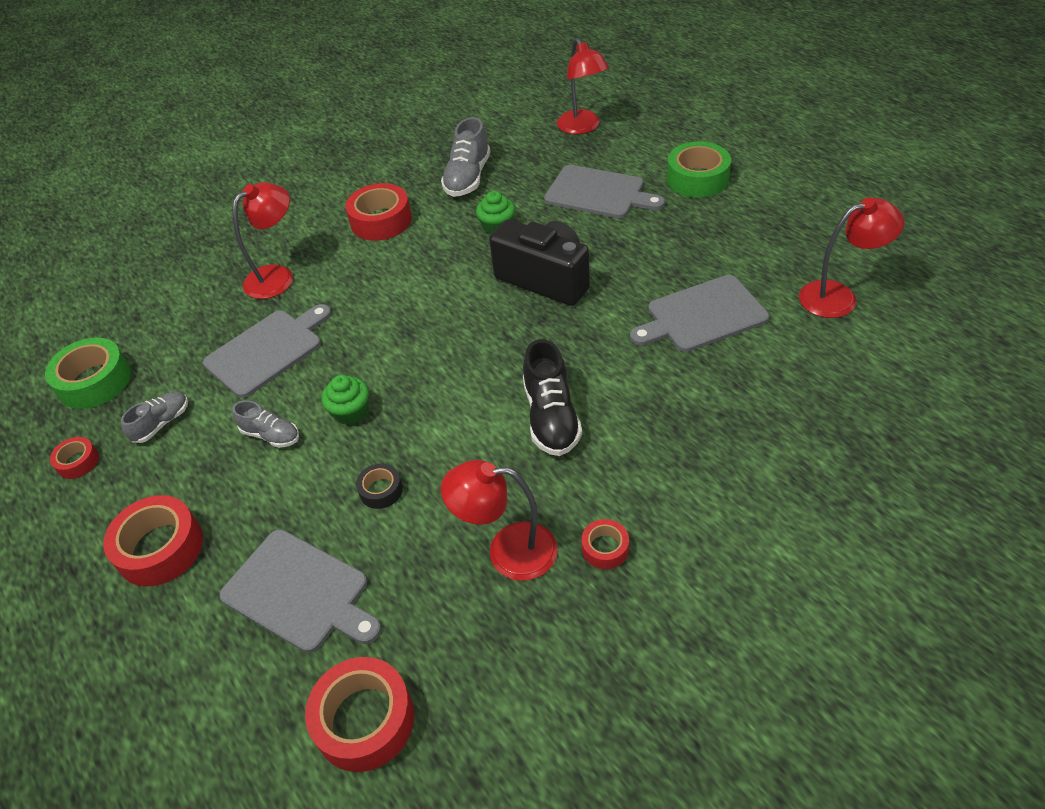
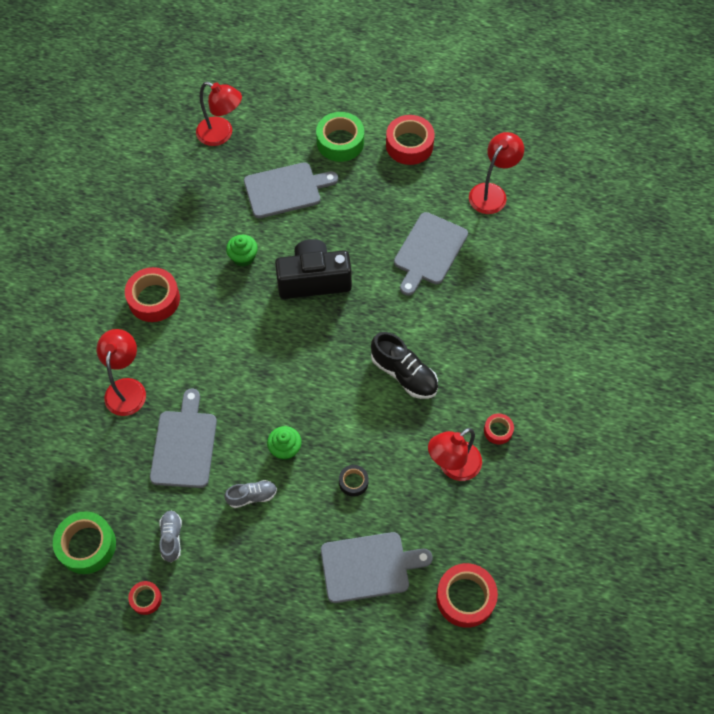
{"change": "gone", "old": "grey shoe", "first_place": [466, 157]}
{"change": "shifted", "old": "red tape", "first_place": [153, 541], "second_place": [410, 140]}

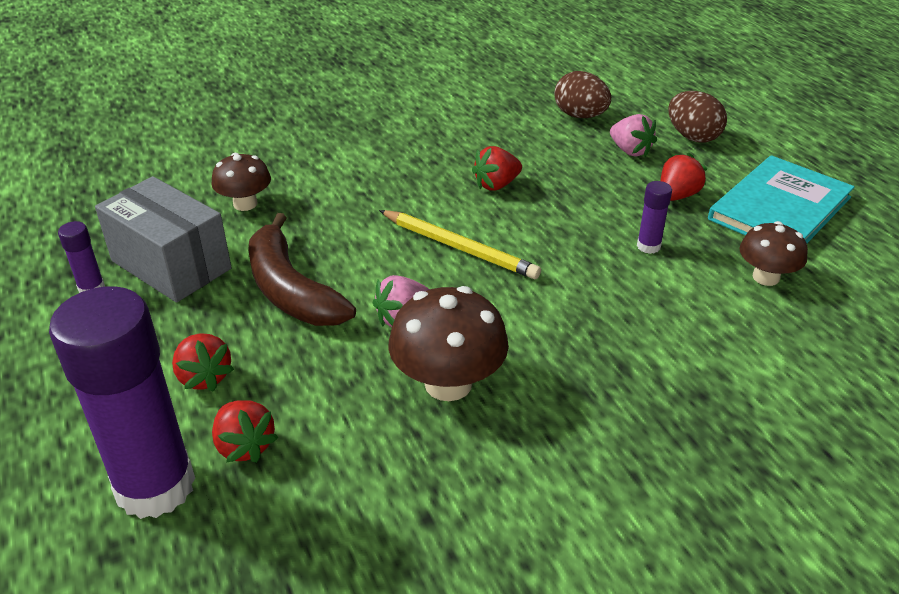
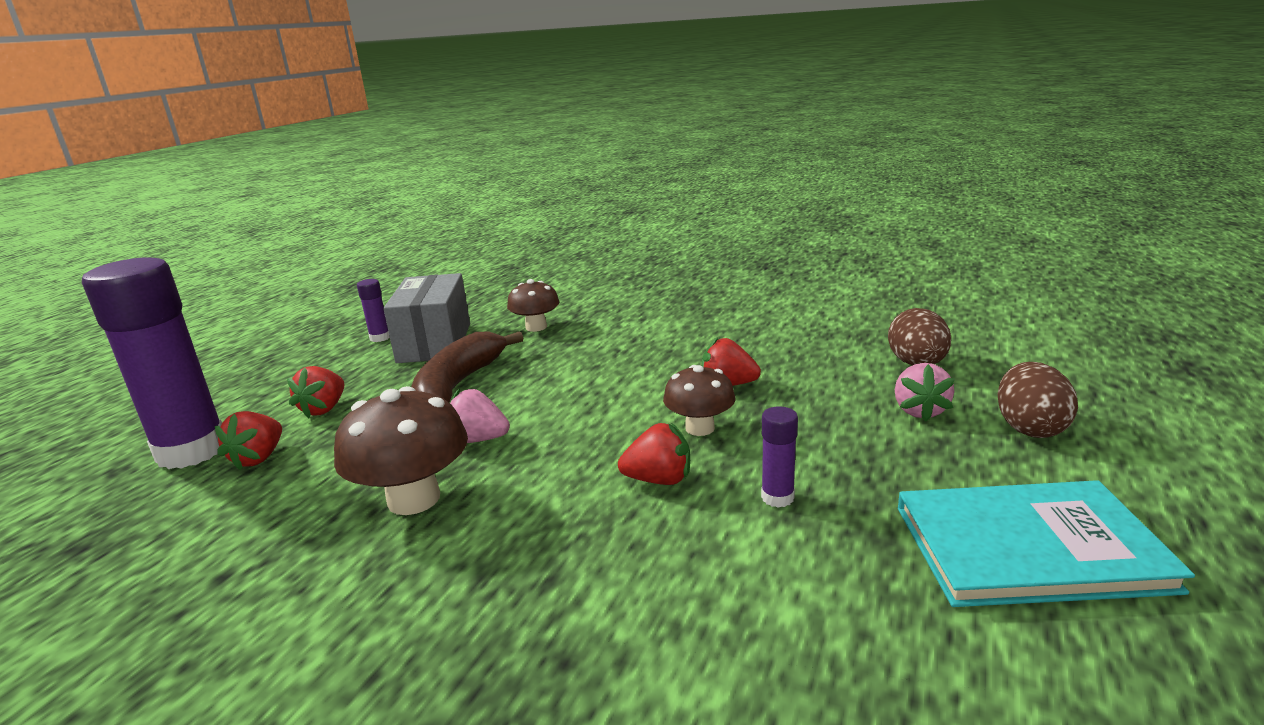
{"change": "shifted", "old": "red strawberry", "first_place": [683, 177], "second_place": [654, 454]}
{"change": "gone", "old": "yellow pencil", "first_place": [460, 244]}
{"change": "shifted", "old": "brown mushroom", "first_place": [773, 253], "second_place": [699, 400]}

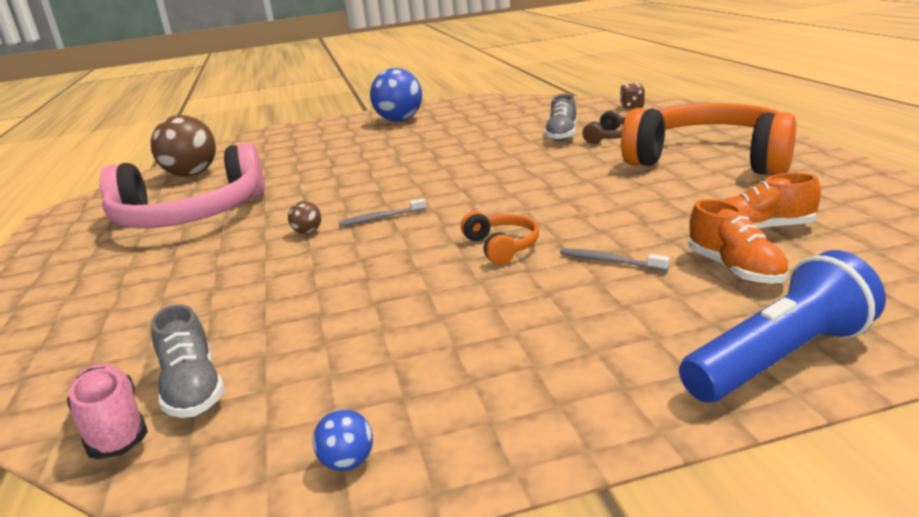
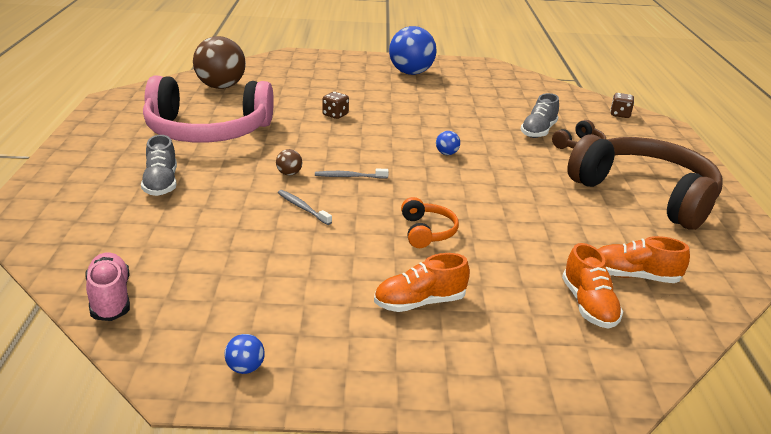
{"change": "repainted", "old": "orange headphones", "new": "brown headphones", "first_place": [708, 139], "second_place": [645, 182]}
{"change": "shifted", "old": "grey toothbrush", "first_place": [615, 260], "second_place": [305, 207]}
{"change": "gone", "old": "blue flashlight", "first_place": [782, 326]}
{"change": "shifted", "old": "grey shoe", "first_place": [188, 361], "second_place": [159, 165]}
{"change": "new", "new": "brown dice", "second_place": [335, 105]}
{"change": "new", "new": "blue ball", "second_place": [448, 143]}
{"change": "new", "new": "orange shoe", "second_place": [422, 282]}

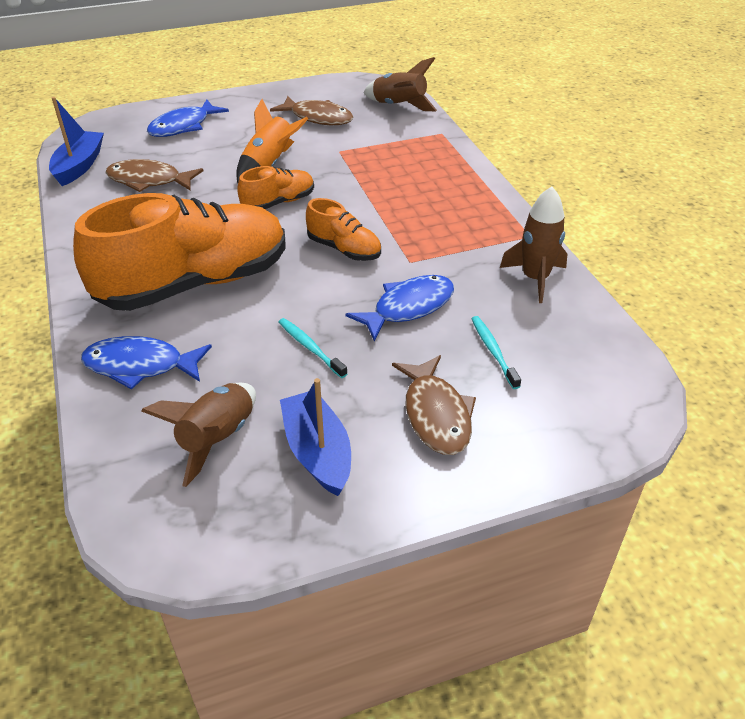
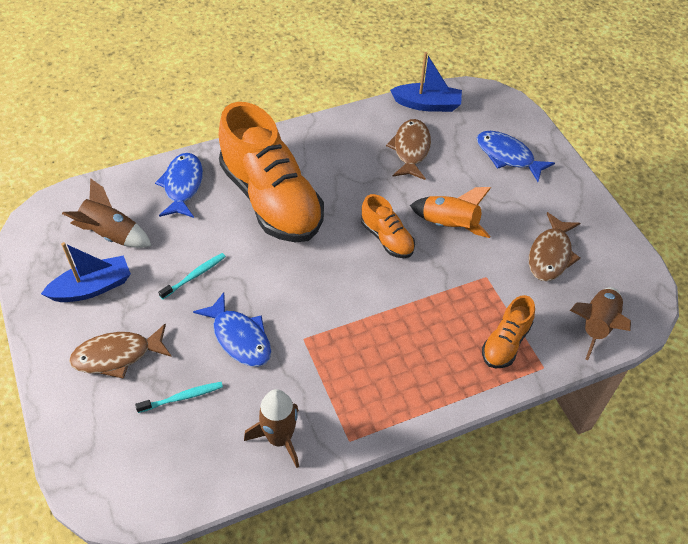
{"change": "shifted", "old": "orange shoe", "first_place": [343, 229], "second_place": [508, 331]}

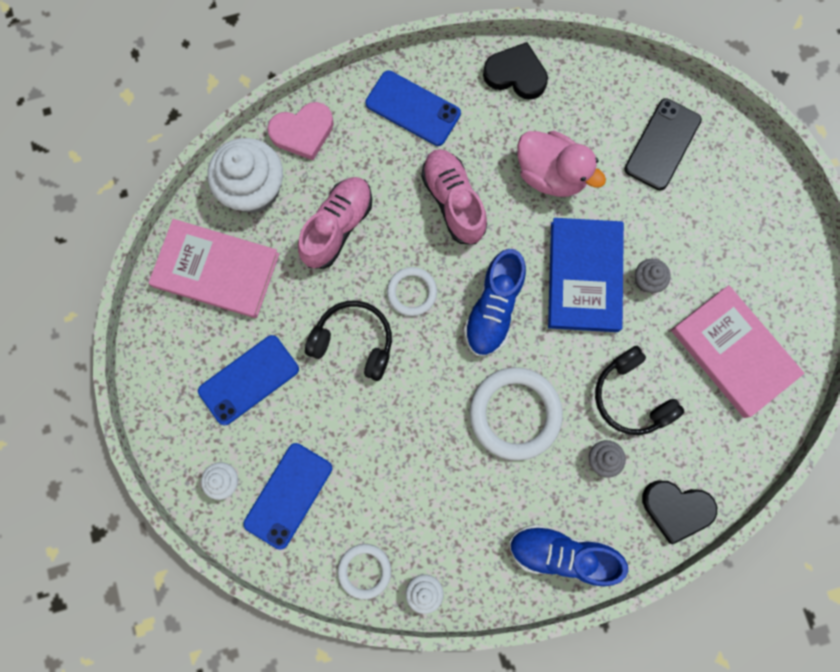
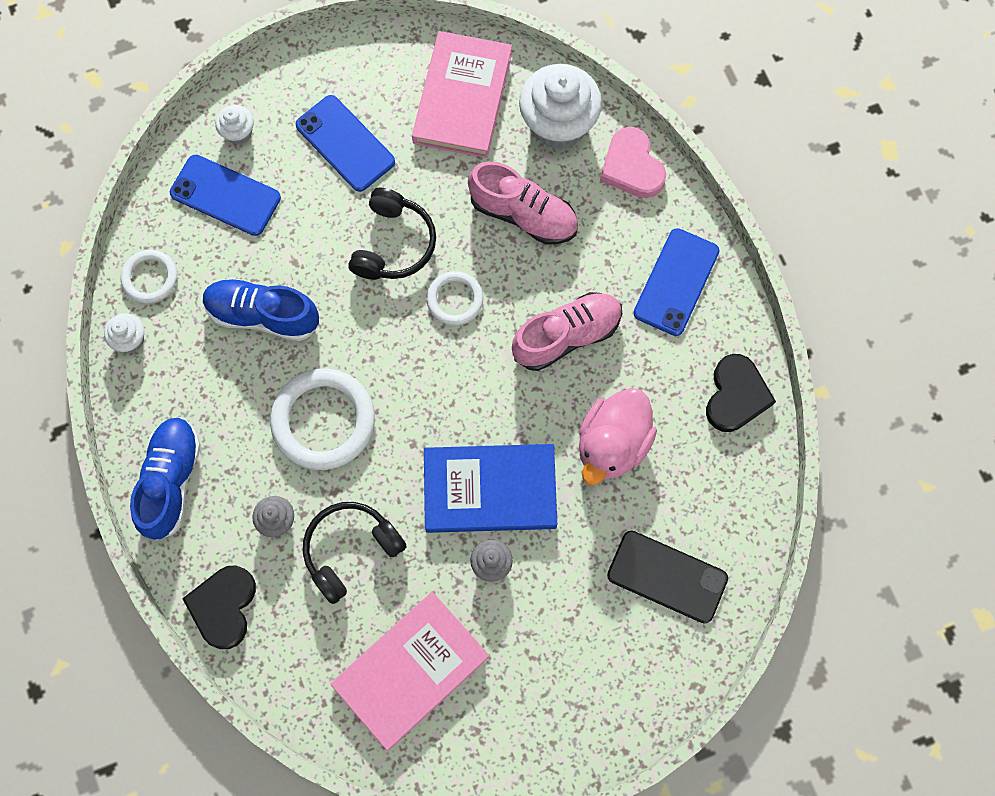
{"change": "shifted", "old": "blue shoe", "first_place": [495, 302], "second_place": [261, 309]}

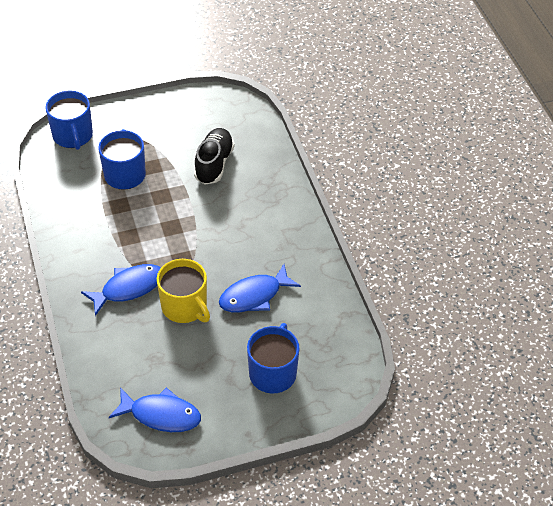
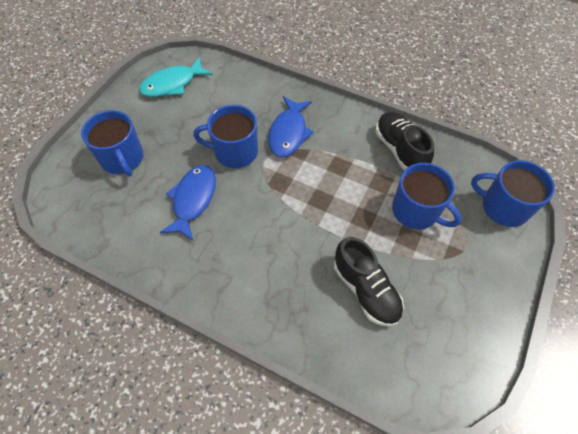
{"change": "repainted", "old": "yellow mug", "new": "blue mug", "first_place": [183, 291], "second_place": [225, 136]}
{"change": "repainted", "old": "blue fish", "new": "turquoise fish", "first_place": [155, 409], "second_place": [176, 77]}
{"change": "new", "new": "black shoe", "second_place": [404, 141]}

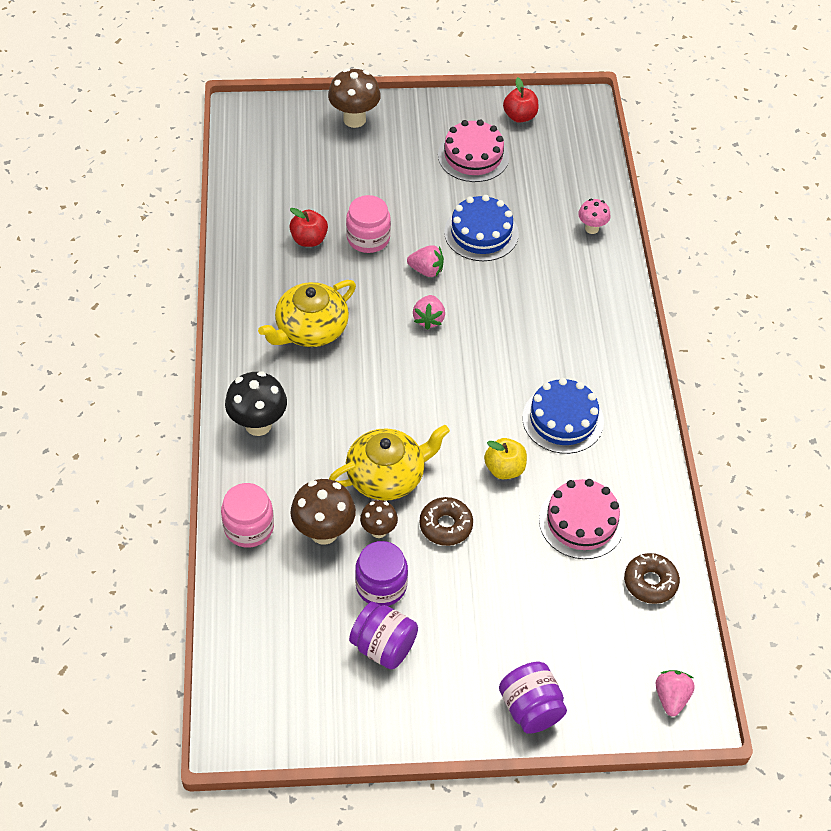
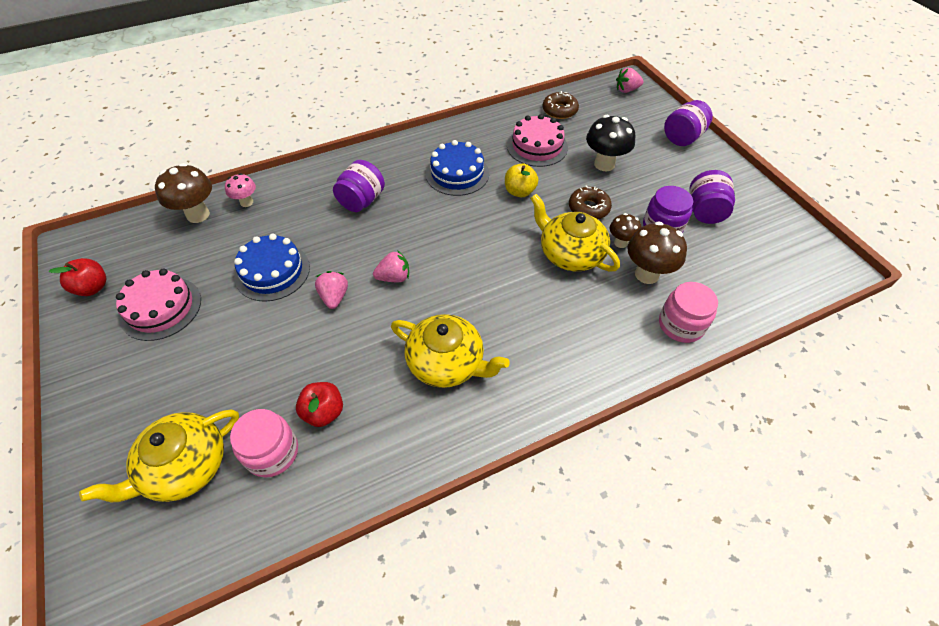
{"change": "shifted", "old": "brown mushroom", "first_place": [354, 98], "second_place": [183, 193]}
{"change": "shifted", "old": "pink jar", "first_place": [368, 224], "second_place": [264, 443]}
{"change": "shifted", "old": "black mushroom", "first_place": [256, 403], "second_place": [610, 143]}
{"change": "new", "new": "purple jar", "second_place": [359, 186]}
{"change": "new", "new": "yellow teapot", "second_place": [159, 455]}

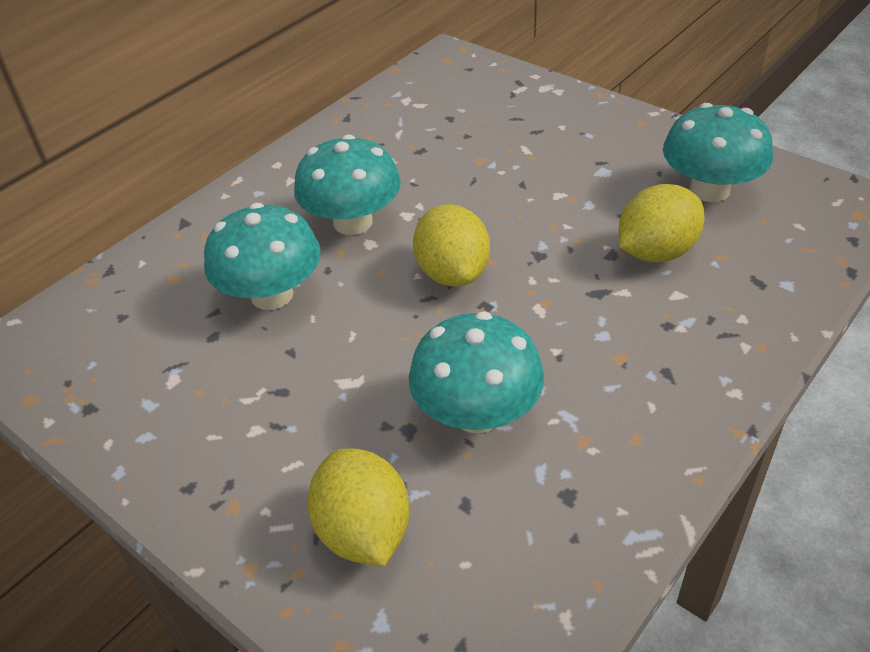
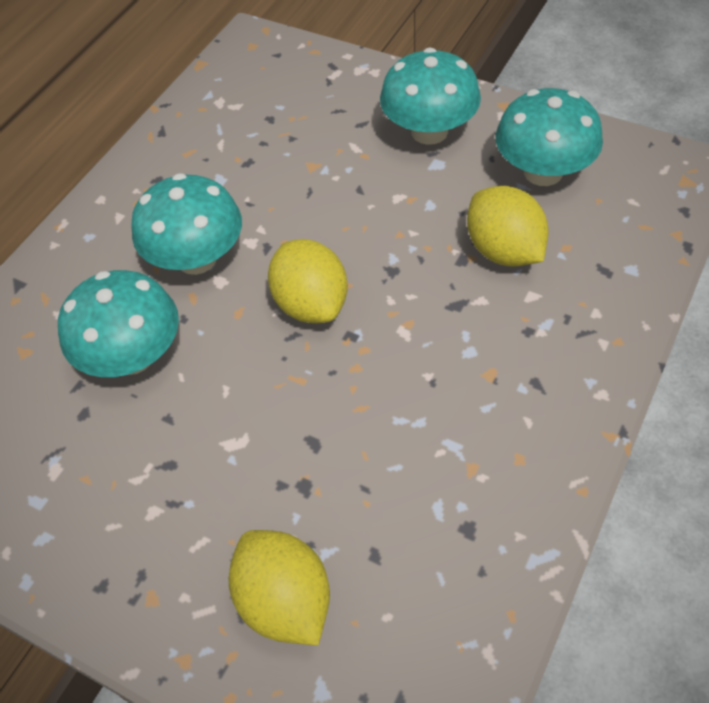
{"change": "rotated", "old": "yellow lemon", "first_place": [662, 223], "second_place": [508, 226], "degrees": -75}
{"change": "shifted", "old": "turquoise mushroom", "first_place": [476, 372], "second_place": [430, 96]}

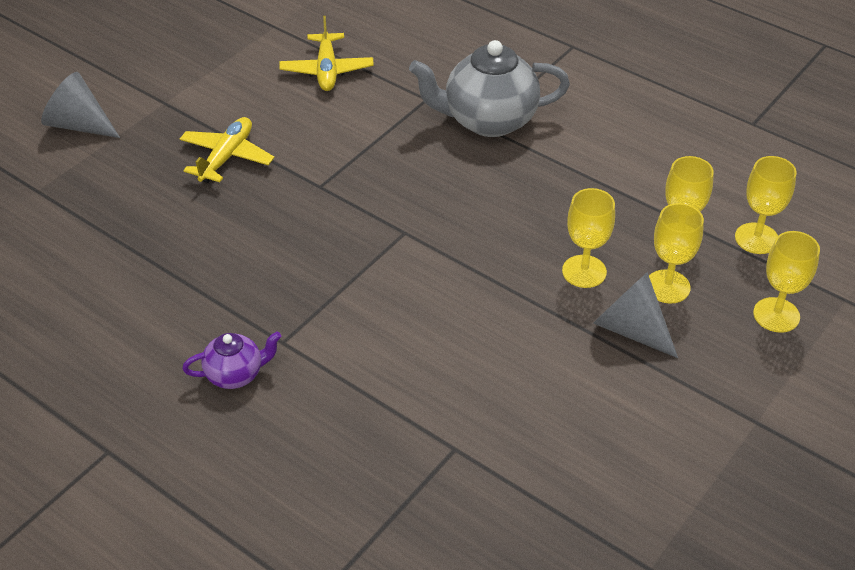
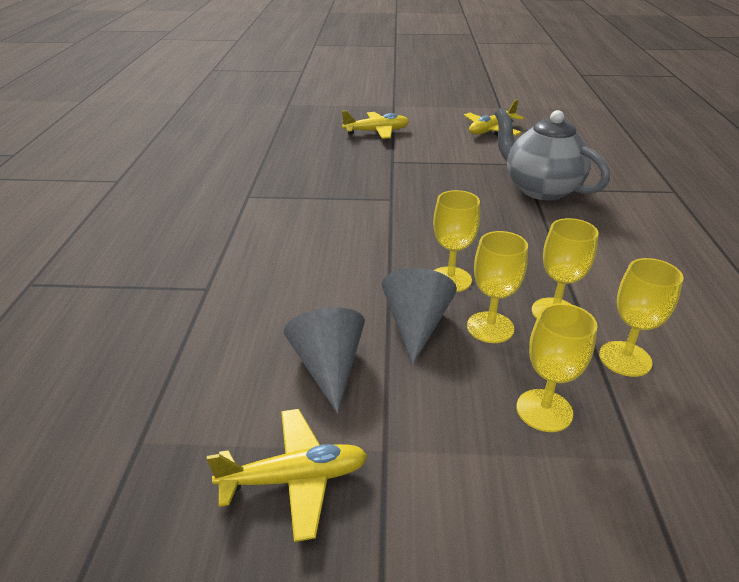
{"change": "shifted", "old": "grey cone", "first_place": [80, 105], "second_place": [324, 361]}
{"change": "gone", "old": "purple teapot", "first_place": [232, 360]}
{"change": "new", "new": "yellow plane", "second_place": [287, 475]}

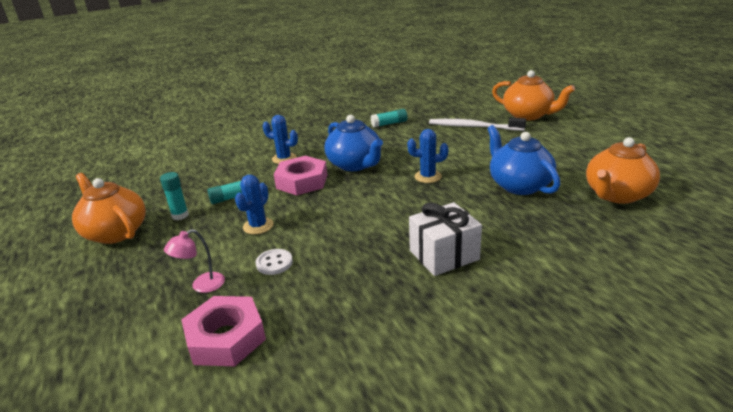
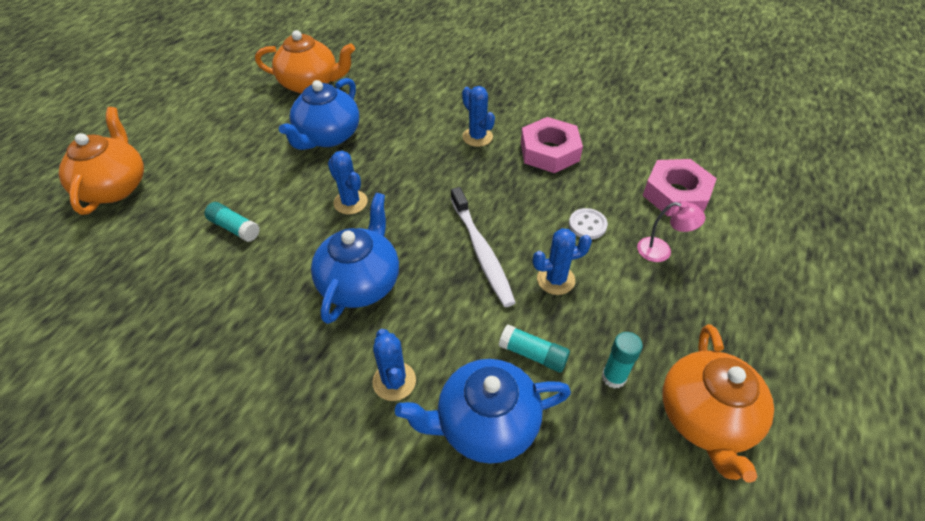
{"change": "shifted", "old": "turquoise glue stick", "first_place": [389, 118], "second_place": [232, 222]}
{"change": "shifted", "old": "white toothbrush", "first_place": [477, 124], "second_place": [483, 247]}
{"change": "shifted", "old": "pink nut", "first_place": [300, 175], "second_place": [552, 145]}
{"change": "swapped", "old": "white gift", "new": "blue cactus", "first_place": [445, 239], "second_place": [478, 116]}
{"change": "new", "new": "blue teapot", "second_place": [483, 411]}

